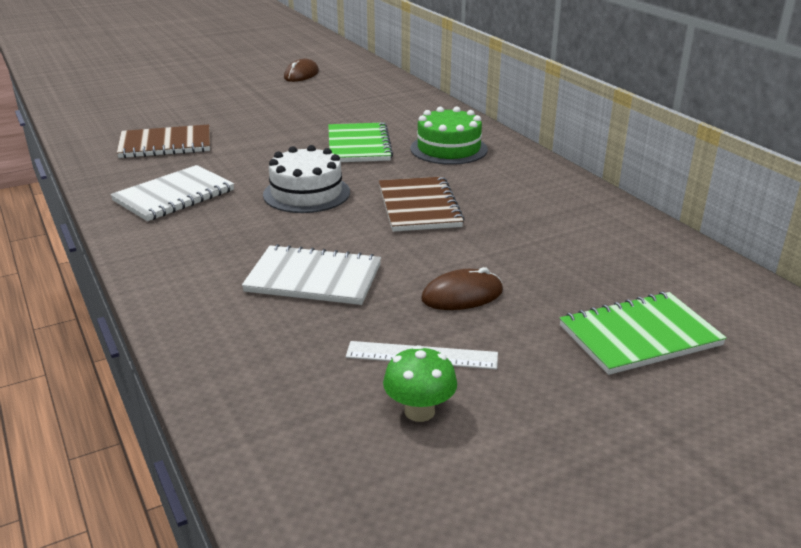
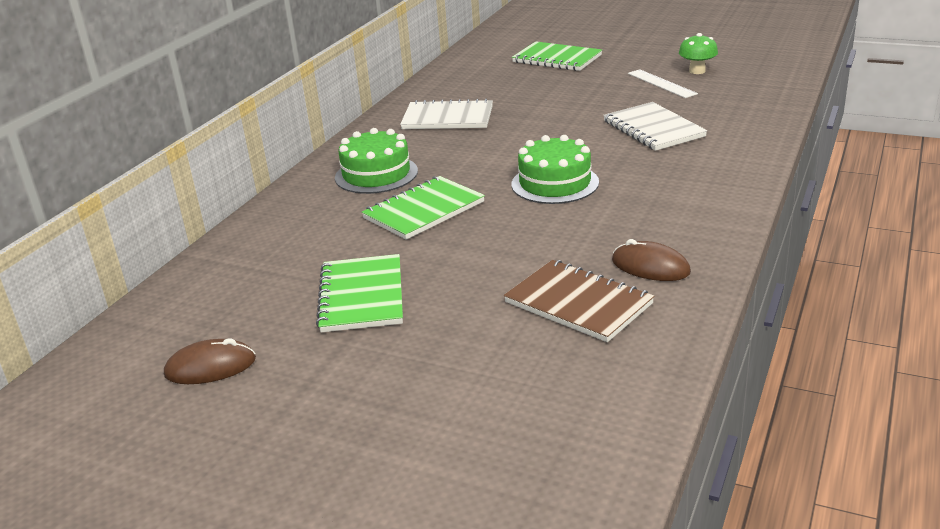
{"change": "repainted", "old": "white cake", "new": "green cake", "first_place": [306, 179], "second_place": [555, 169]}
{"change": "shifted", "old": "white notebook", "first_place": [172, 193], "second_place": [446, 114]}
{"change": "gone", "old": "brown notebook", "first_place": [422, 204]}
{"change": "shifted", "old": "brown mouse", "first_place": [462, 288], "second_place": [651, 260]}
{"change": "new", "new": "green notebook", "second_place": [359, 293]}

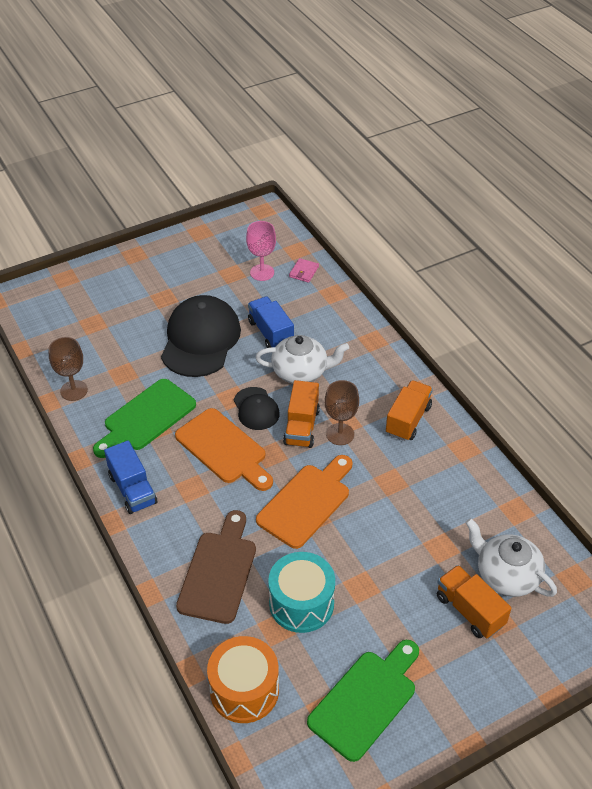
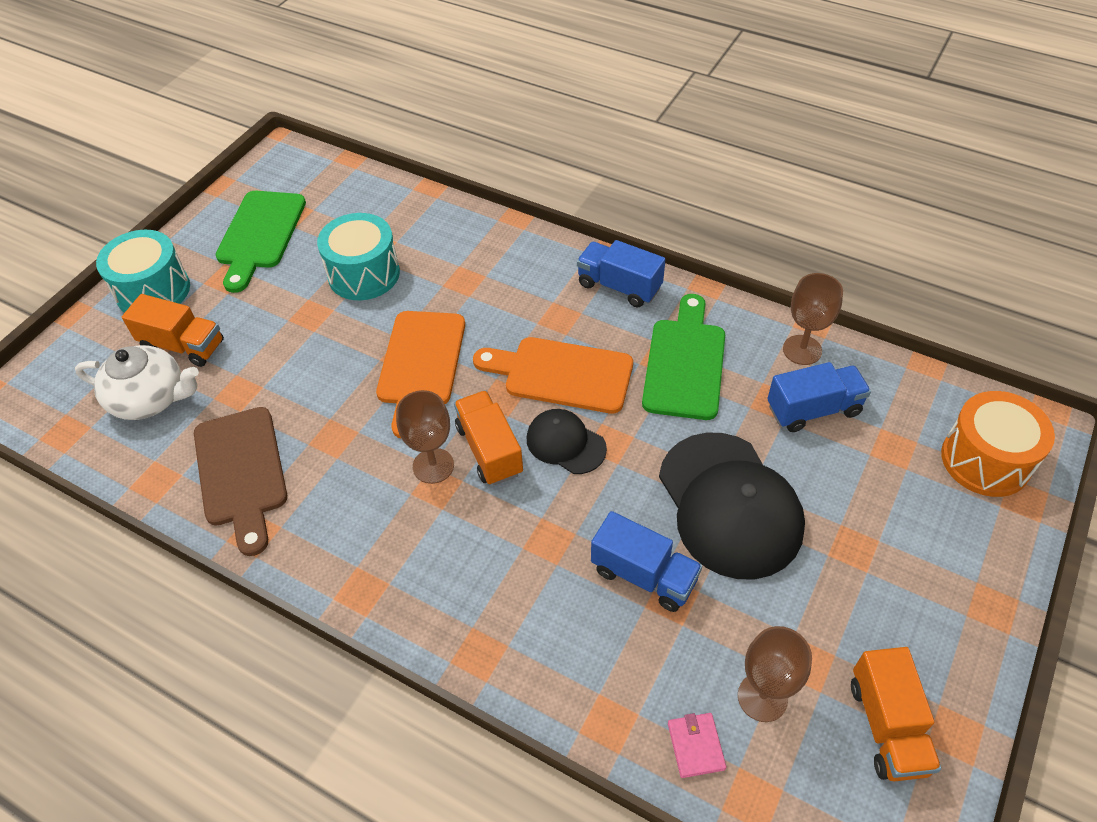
{"change": "repainted", "old": "pink goblet", "new": "brown goblet", "first_place": [261, 251], "second_place": [775, 674]}
{"change": "gone", "old": "white teapot", "first_place": [302, 359]}
{"change": "shifted", "old": "orange truck", "first_place": [409, 410], "second_place": [896, 714]}
{"change": "shifted", "old": "brown cutting board", "first_place": [216, 567], "second_place": [240, 481]}
{"change": "shifted", "old": "orange drum", "first_place": [243, 679], "second_place": [998, 444]}
{"change": "new", "new": "turquoise drum", "second_place": [143, 271]}
{"change": "new", "new": "blue truck", "second_place": [819, 397]}

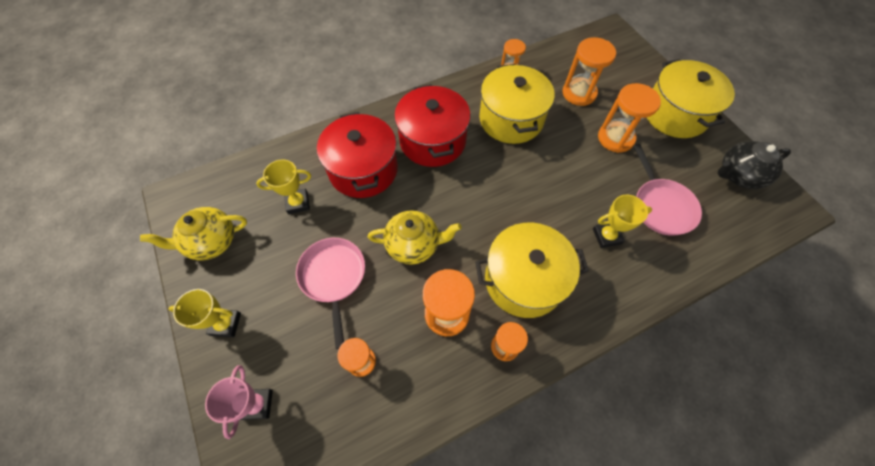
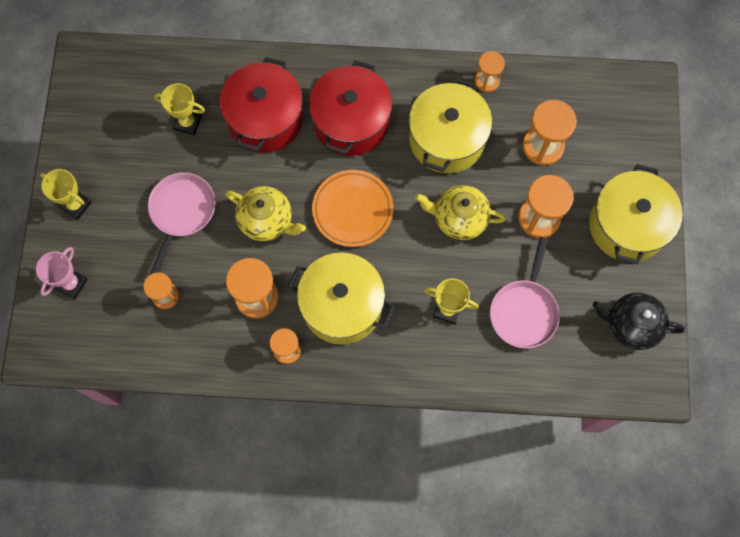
{"change": "shifted", "old": "yellow teapot", "first_place": [193, 233], "second_place": [460, 212]}
{"change": "new", "new": "orange plate", "second_place": [353, 208]}

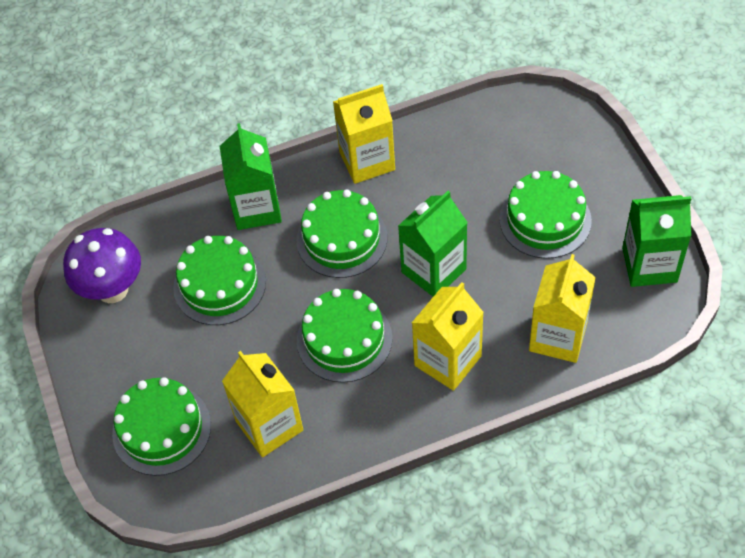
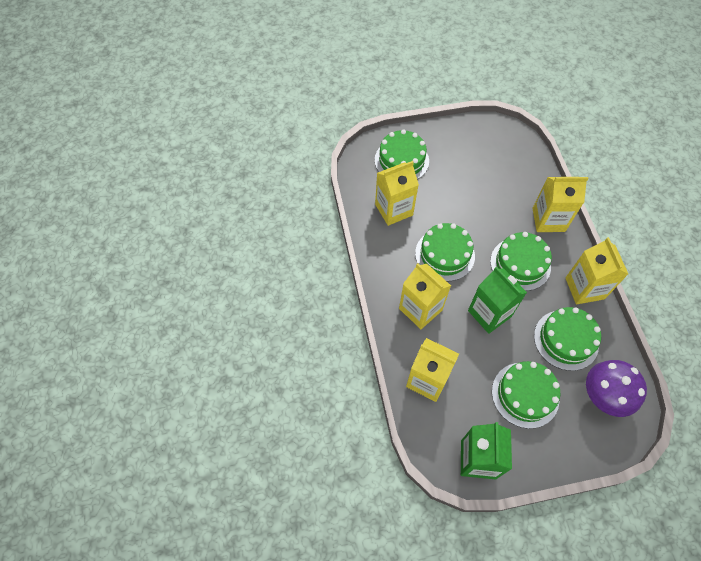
{"change": "repainted", "old": "green carton", "new": "yellow carton", "first_place": [251, 176], "second_place": [560, 204]}
{"change": "shifted", "old": "purple mushroom", "first_place": [102, 265], "second_place": [616, 388]}
{"change": "shifted", "old": "green cake", "first_place": [219, 280], "second_place": [567, 339]}

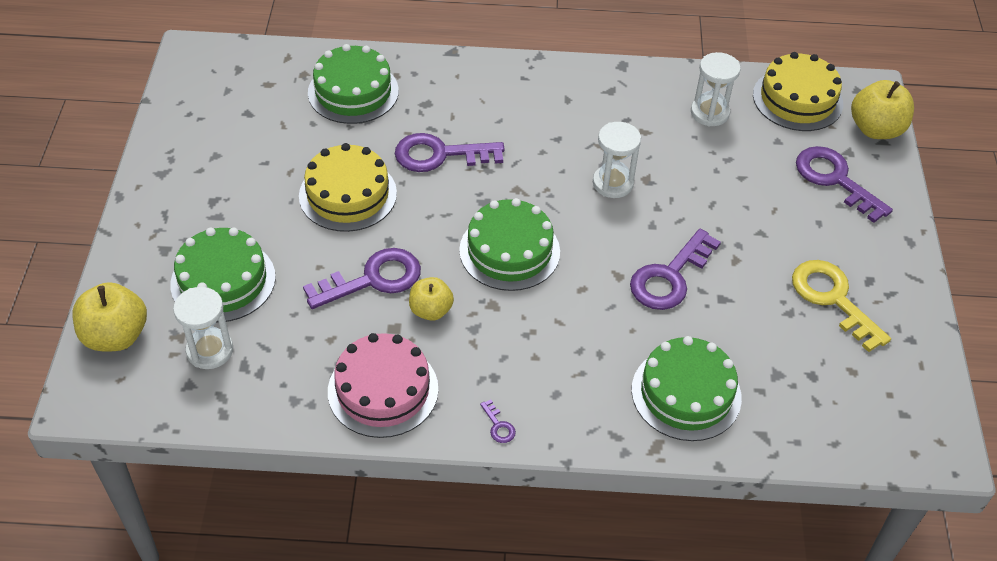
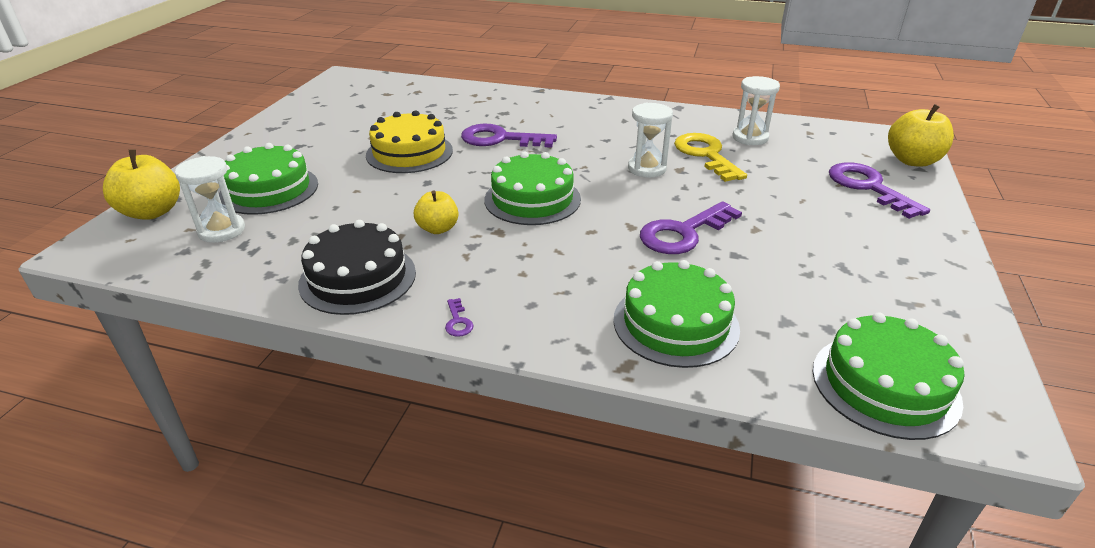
{"change": "shifted", "old": "green cake", "first_place": [353, 84], "second_place": [889, 376]}
{"change": "gone", "old": "yellow cake", "first_place": [798, 91]}
{"change": "gone", "old": "purple key", "first_place": [362, 278]}
{"change": "shifted", "old": "yellow key", "first_place": [841, 306], "second_place": [710, 157]}
{"change": "repainted", "old": "pink cake", "new": "black cake", "first_place": [383, 385], "second_place": [357, 267]}

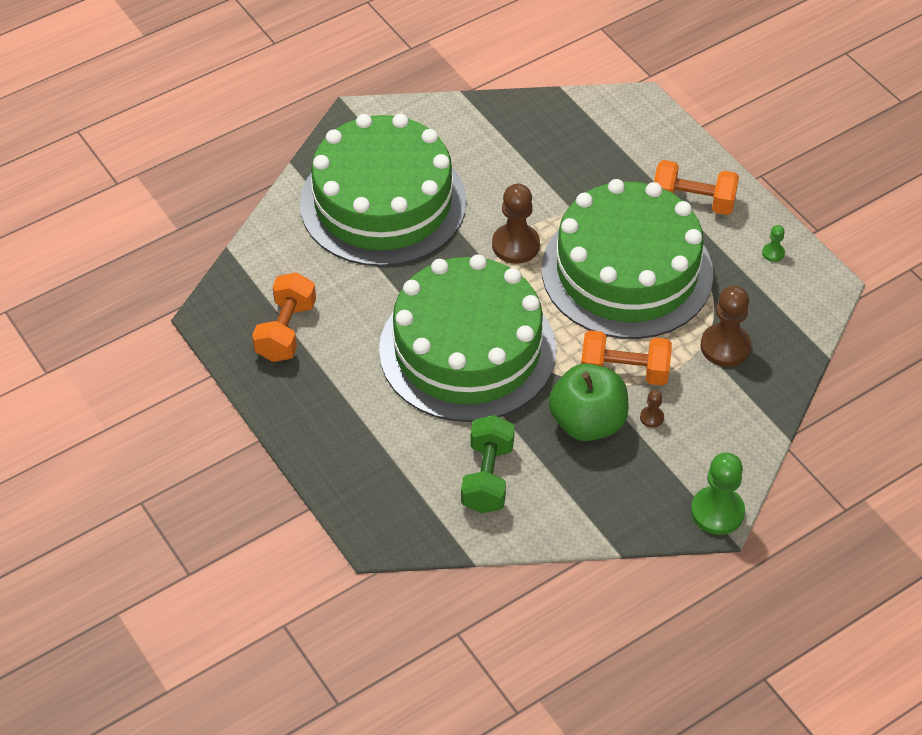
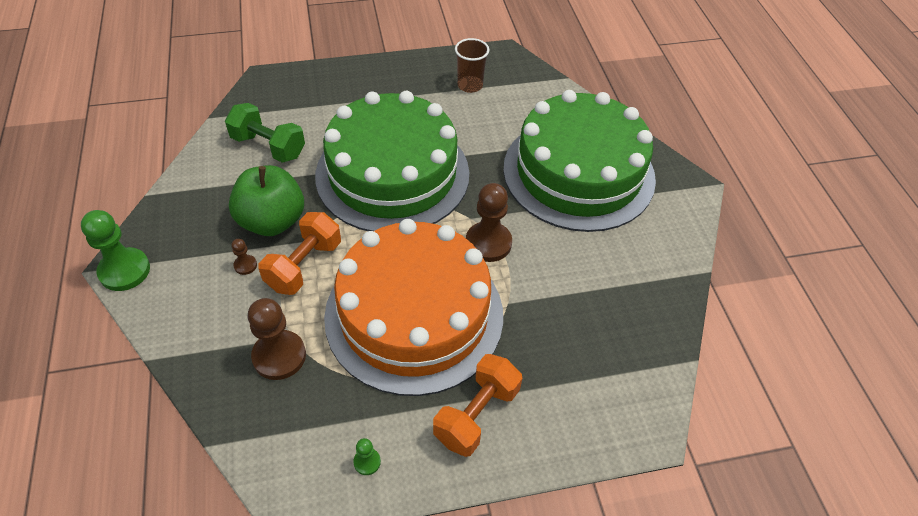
{"change": "repainted", "old": "green cake", "new": "orange cake", "first_place": [627, 259], "second_place": [413, 307]}
{"change": "swapped", "old": "orange dumbbell", "new": "brown cup", "first_place": [284, 317], "second_place": [472, 65]}

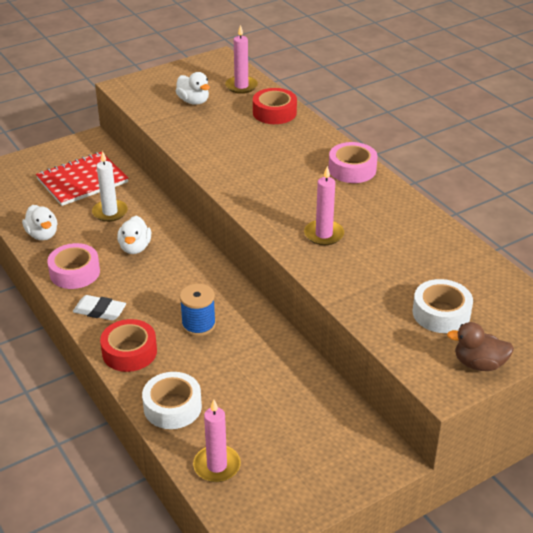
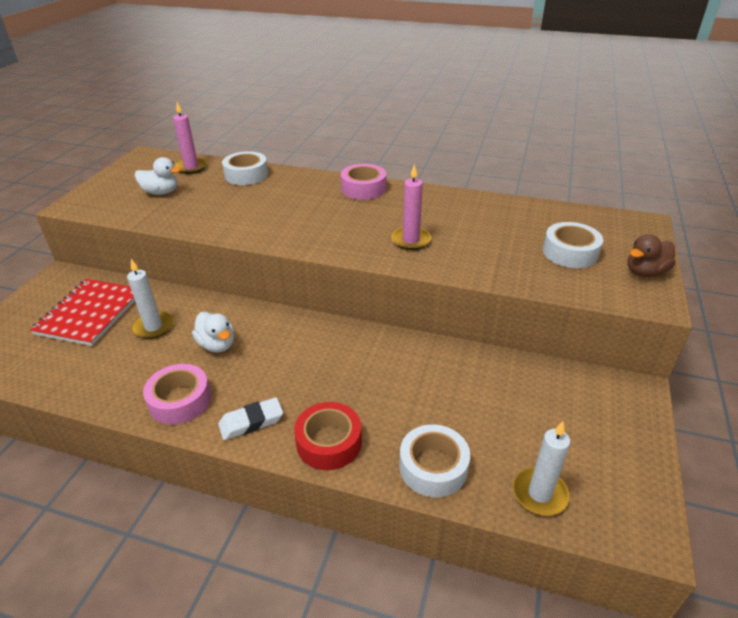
{"change": "repainted", "old": "red tape", "new": "white tape", "first_place": [275, 106], "second_place": [245, 168]}
{"change": "gone", "old": "white duck", "first_place": [39, 222]}
{"change": "gone", "old": "blue spool", "first_place": [197, 310]}
{"change": "repainted", "old": "pink candle", "new": "white candle", "first_place": [217, 441], "second_place": [542, 468]}

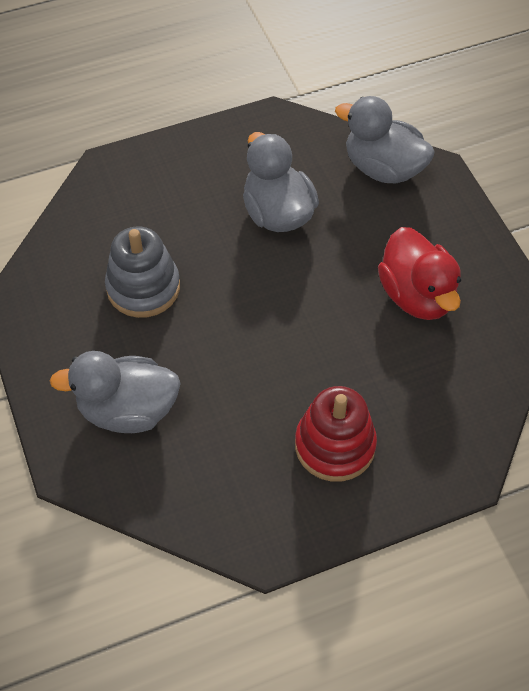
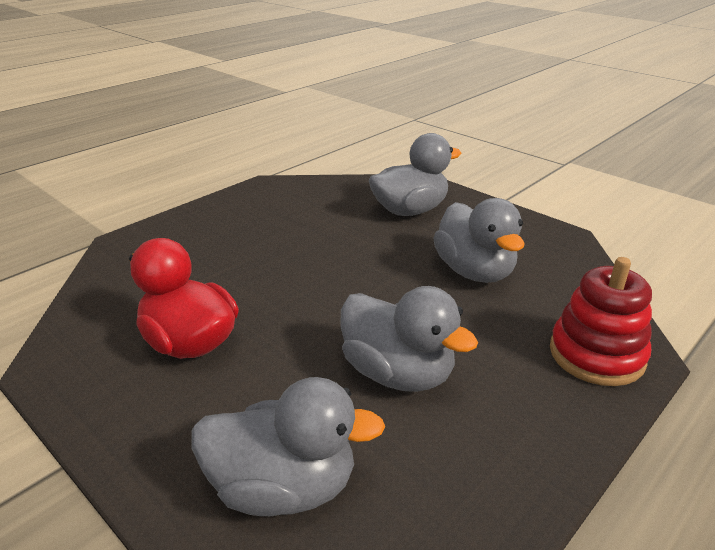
{"change": "swapped", "old": "grey stacking toy", "new": "grey duck", "first_place": [142, 272], "second_place": [479, 240]}
{"change": "shifted", "old": "red stacking toy", "first_place": [336, 434], "second_place": [601, 321]}

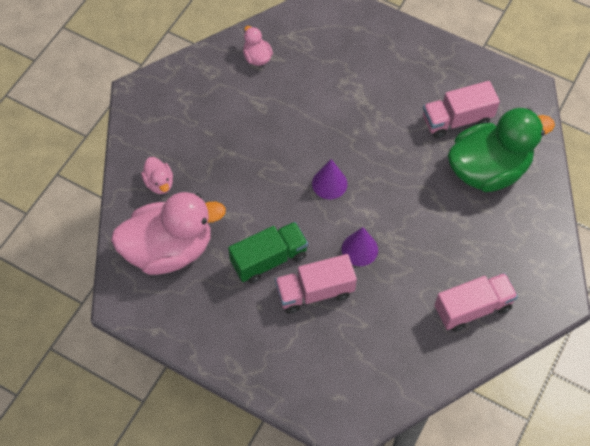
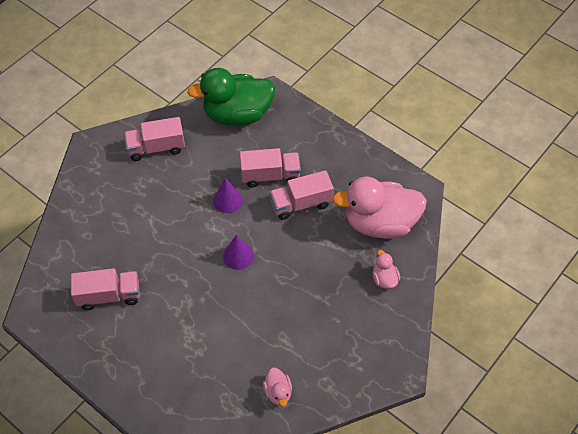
{"change": "shifted", "old": "green duck", "first_place": [501, 150], "second_place": [231, 97]}
{"change": "repainted", "old": "green truck", "new": "pink truck", "first_place": [268, 252], "second_place": [301, 195]}

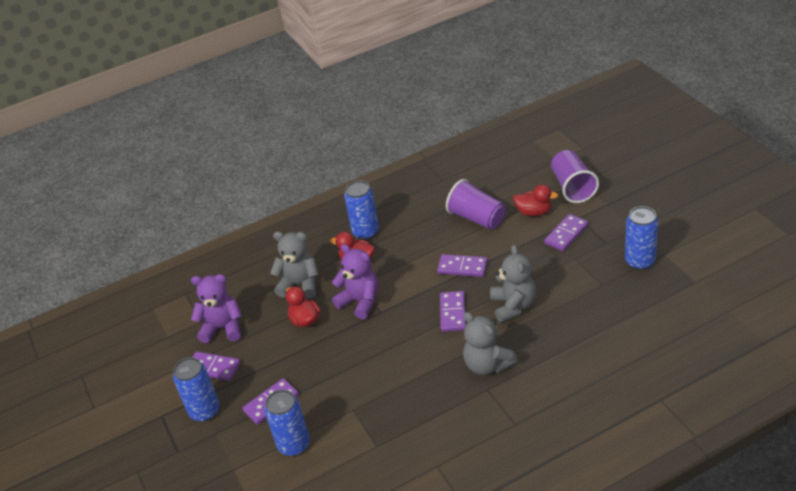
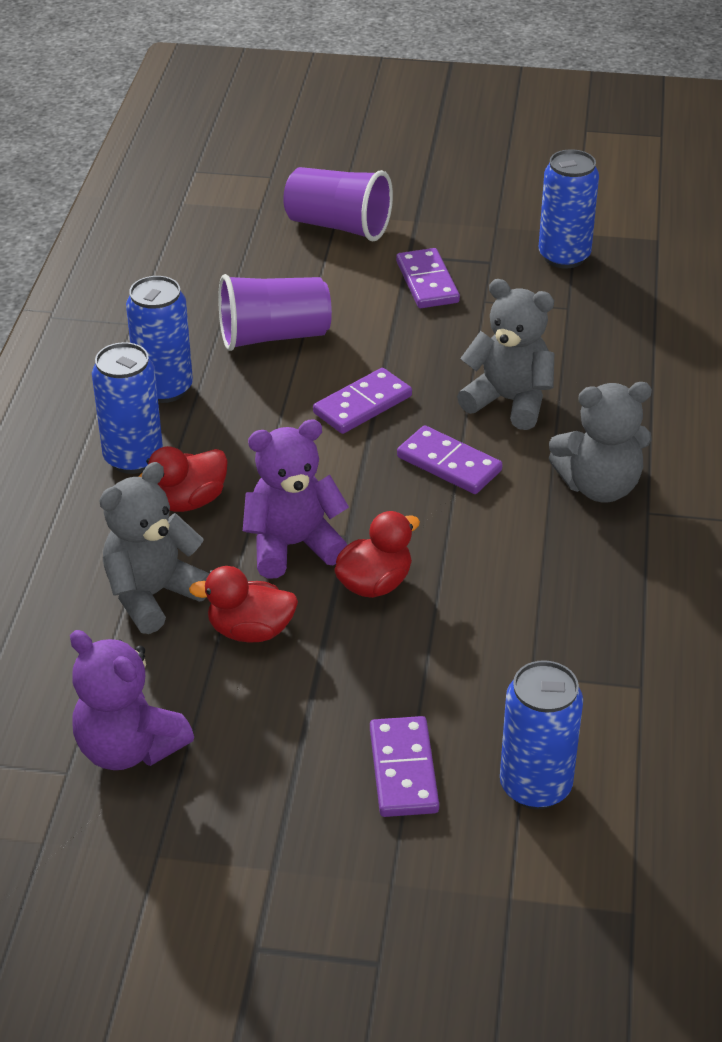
{"change": "shifted", "old": "red duck", "first_place": [535, 200], "second_place": [377, 554]}
{"change": "rotated", "old": "purple teddy bear", "first_place": [216, 308], "second_place": [132, 700], "degrees": -90}
{"change": "gone", "old": "purple domino", "first_place": [216, 366]}
{"change": "shifted", "old": "blue can", "first_place": [196, 389], "second_place": [159, 339]}

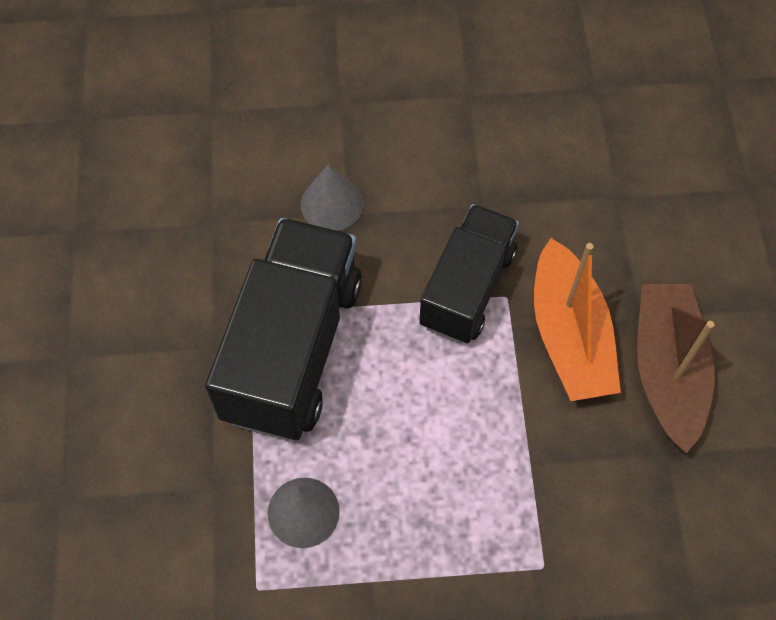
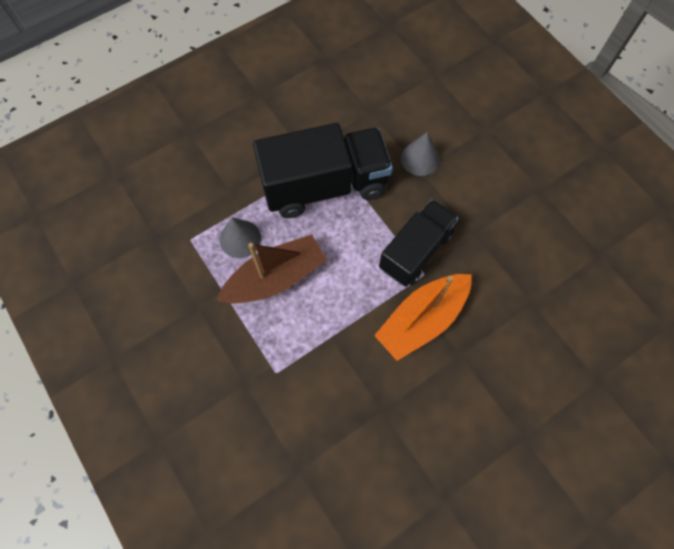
{"change": "rotated", "old": "black truck", "first_place": [469, 273], "second_place": [418, 243], "degrees": -45}
{"change": "shifted", "old": "brown boat", "first_place": [676, 368], "second_place": [271, 269]}

